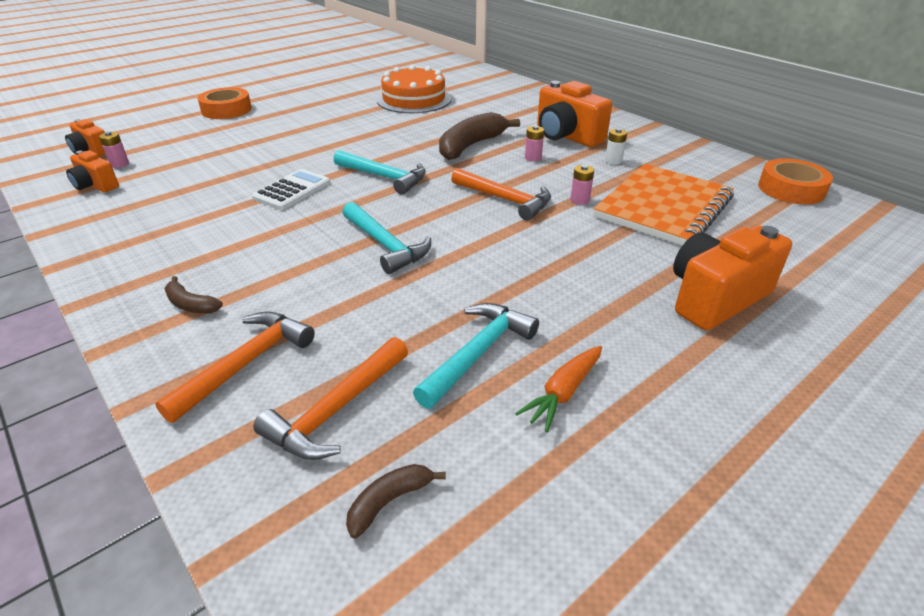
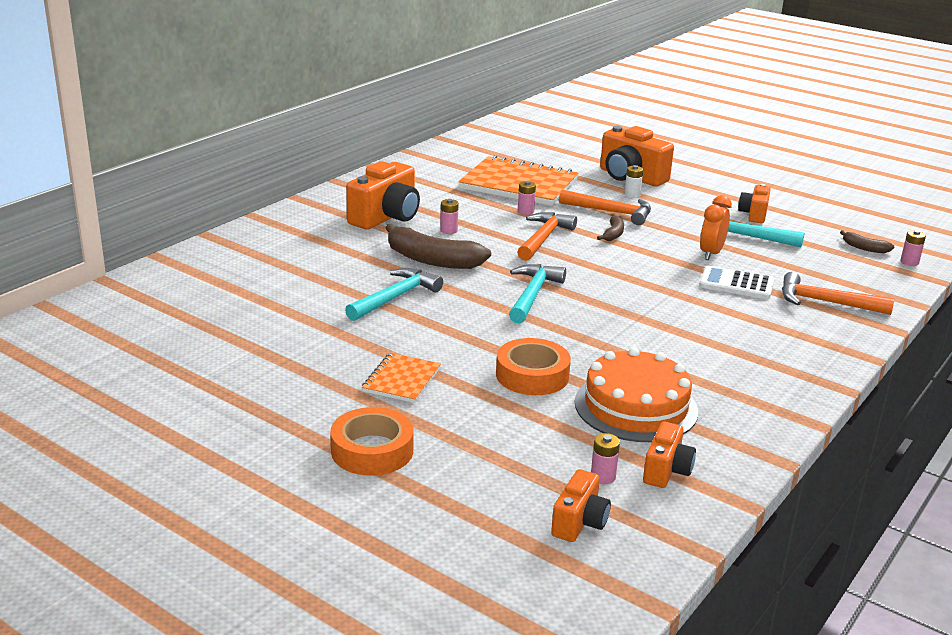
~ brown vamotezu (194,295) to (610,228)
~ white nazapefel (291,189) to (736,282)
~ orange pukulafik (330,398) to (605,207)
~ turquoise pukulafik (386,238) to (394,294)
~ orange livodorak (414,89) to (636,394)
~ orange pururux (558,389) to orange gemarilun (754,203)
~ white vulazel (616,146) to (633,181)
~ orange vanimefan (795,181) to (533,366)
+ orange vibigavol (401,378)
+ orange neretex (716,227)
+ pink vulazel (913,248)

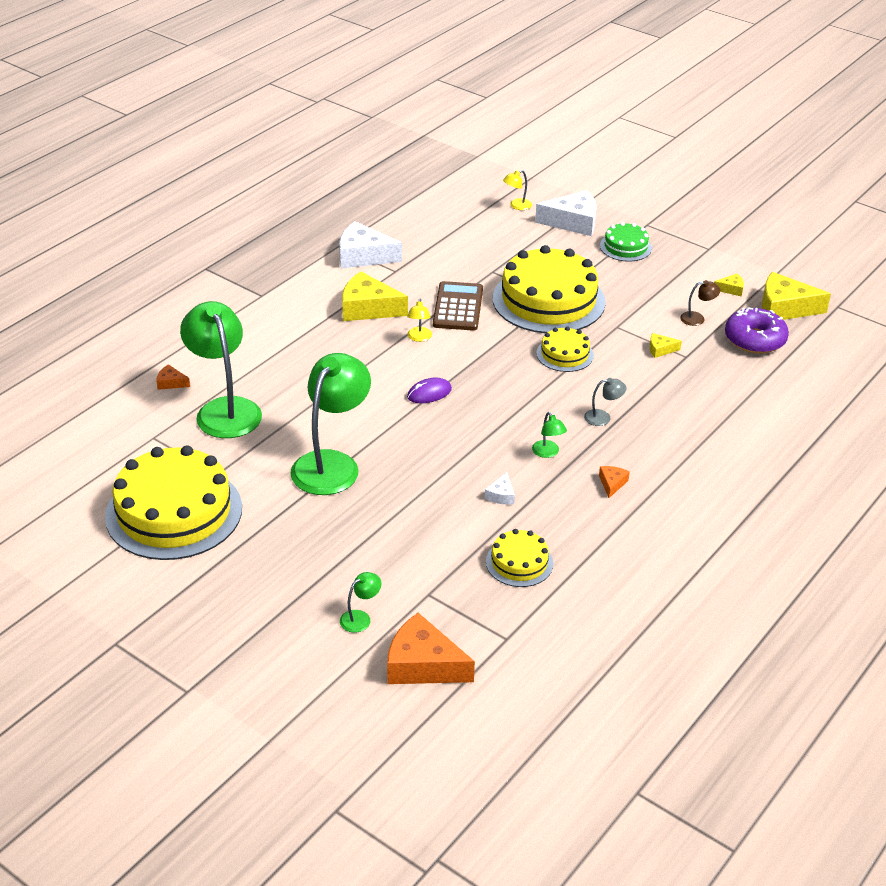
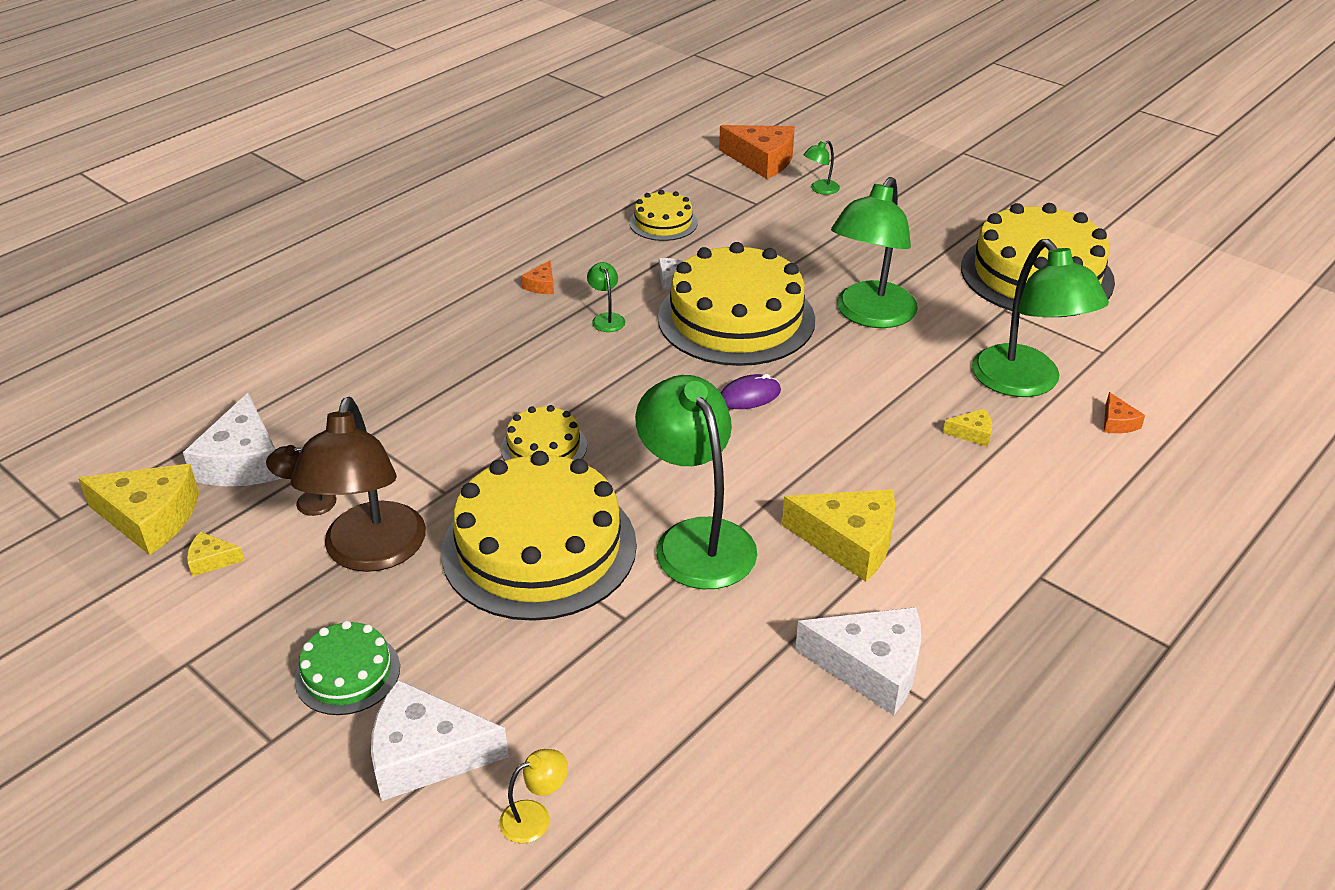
~ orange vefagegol (173,377) = (1124,412) 60 degrees clockwise
- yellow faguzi (419,320)
~ brown nazapefel (458,306) to green faguzi (696,482)
- grey faguzi (605,402)
~ yellow vefagegol (666,345) to (967,428)
~ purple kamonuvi (757,331) to white vefagegol (232,439)
+ brown faguzi (358,484)
+ yellow livodorak (736,304)

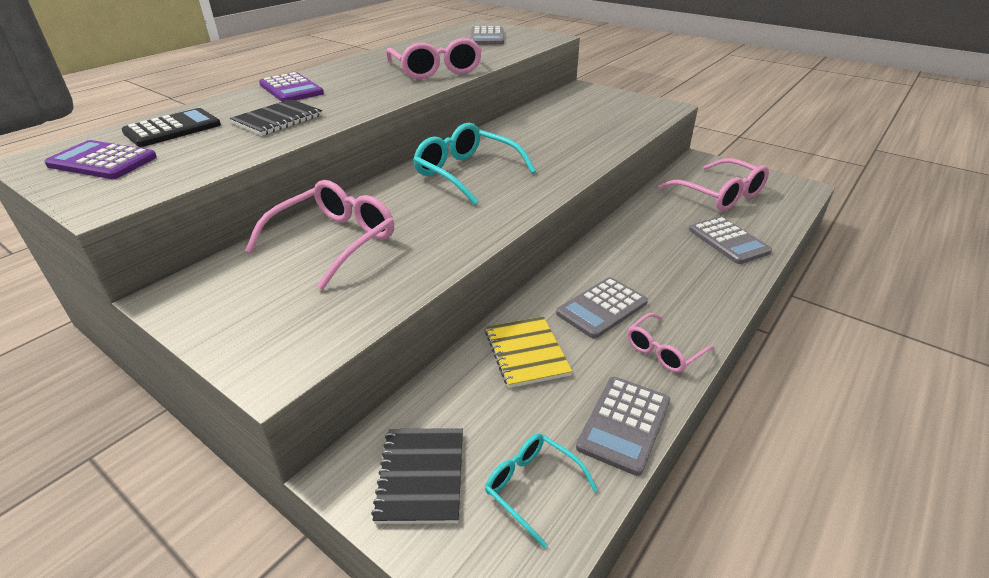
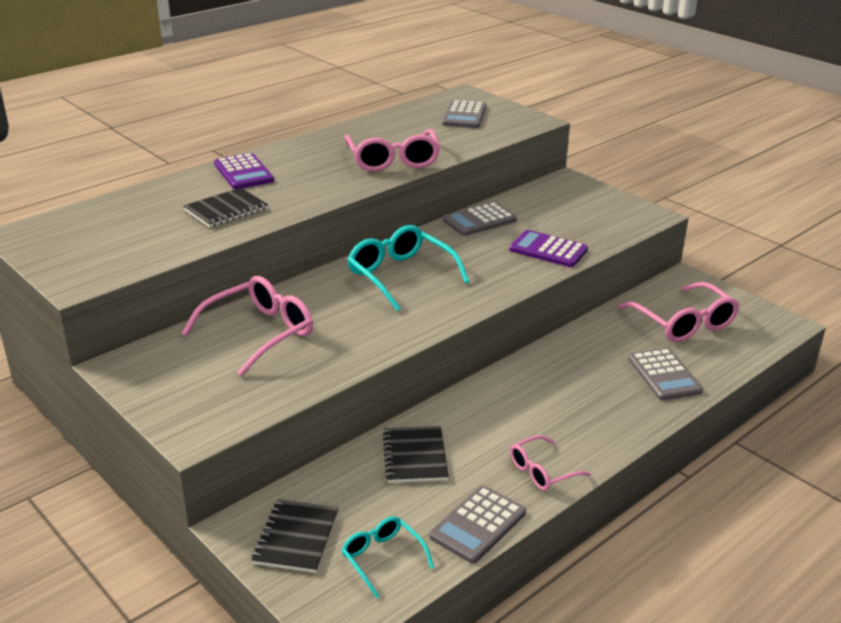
~ purple nazapefel (100,159) to (548,248)
- black nazapefel (171,127)
~ yellow vibigavol (529,352) to black vibigavol (415,454)
~ grey nazapefel (602,308) to (480,219)

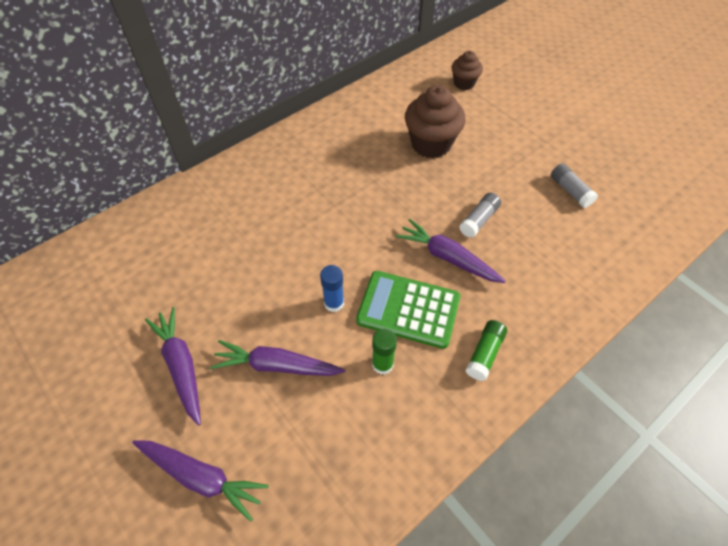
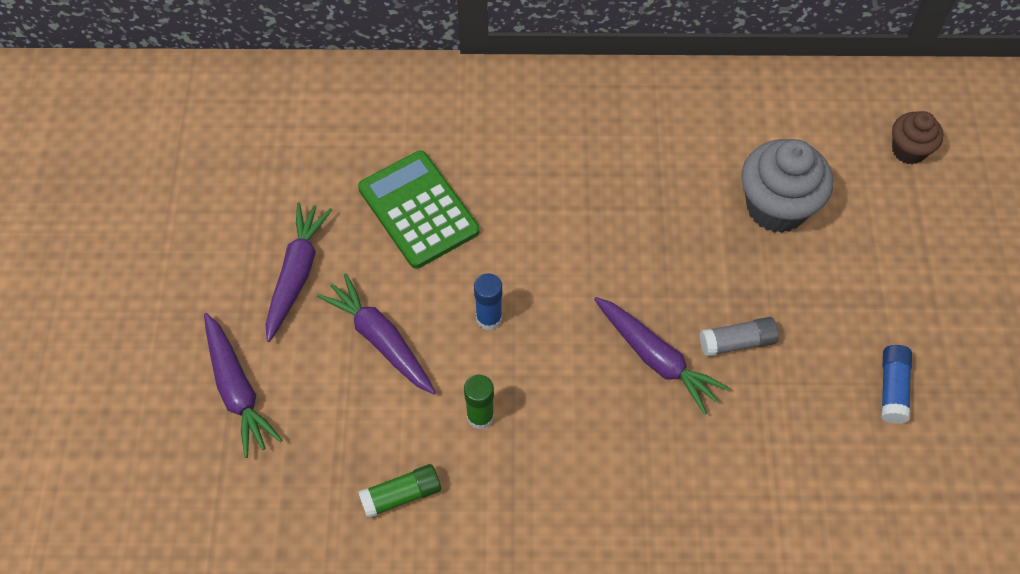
~ green nazapefel (408,310) to (419,210)
~ purple pururux (451,251) = (662,356) 150 degrees clockwise
~ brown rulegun (435,121) to grey rulegun (787,186)
~ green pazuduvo (486,350) to (399,491)
~ grey pazuduvo (574,185) to blue pazuduvo (896,384)

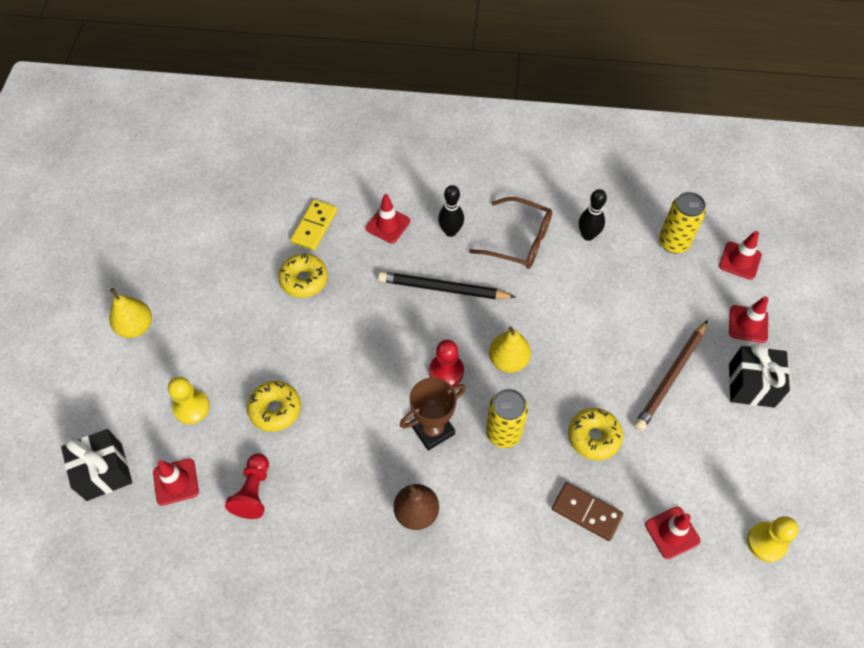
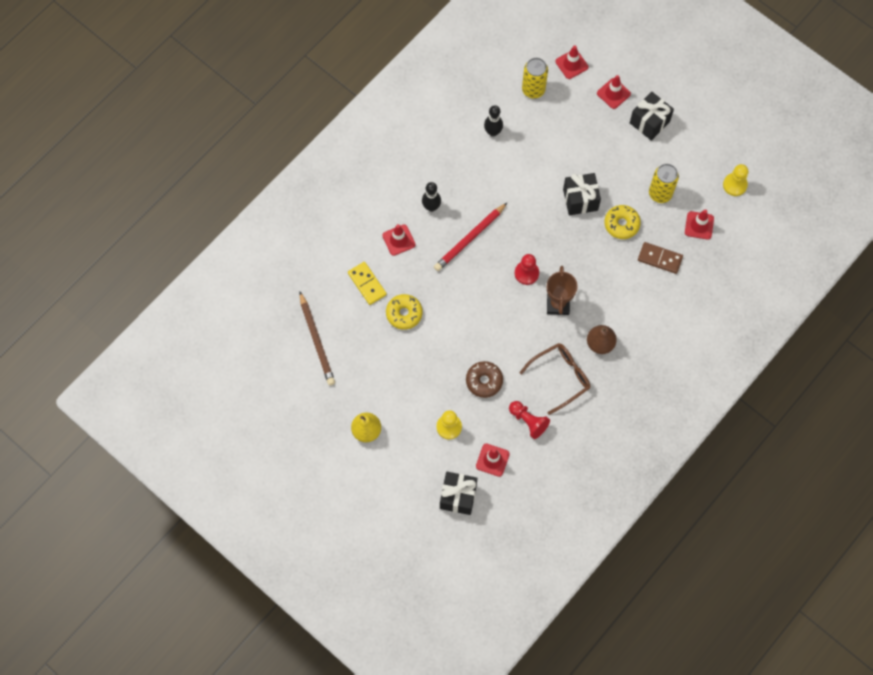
~ yellow kamonuvi (274,406) to brown kamonuvi (484,379)
~ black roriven (447,285) to red roriven (471,236)
~ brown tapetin (510,233) to (555,379)
~ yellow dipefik (507,418) to (664,183)
- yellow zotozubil (510,350)
~ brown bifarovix (587,511) = (660,258) 45 degrees clockwise
~ brown roriven (671,375) to (317,338)
+ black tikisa (582,194)

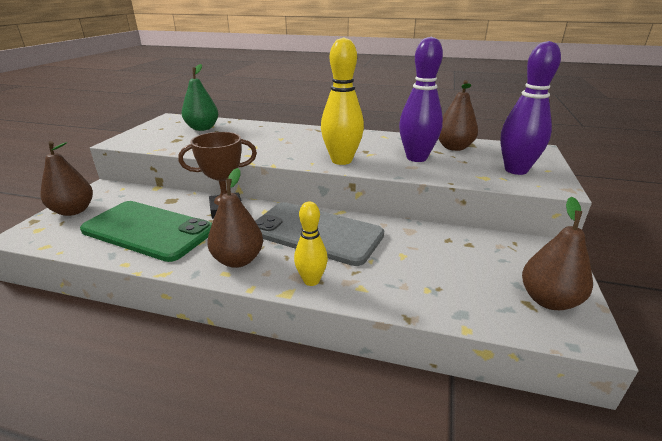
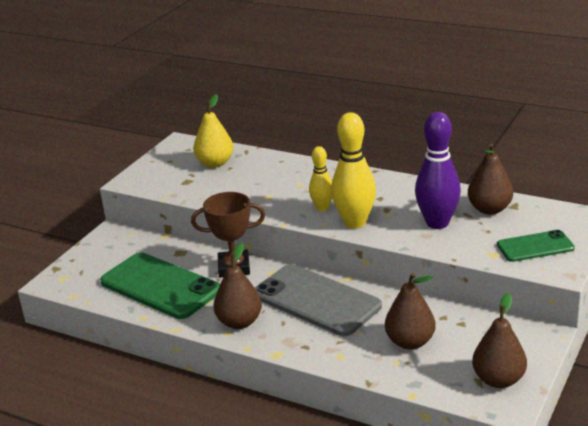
~ brown zotozubil (66,178) to (410,311)
~ green zotozubil (200,97) to yellow zotozubil (213,131)
~ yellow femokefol (311,243) to (320,178)
~ purple femokefol (530,108) to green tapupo (536,246)

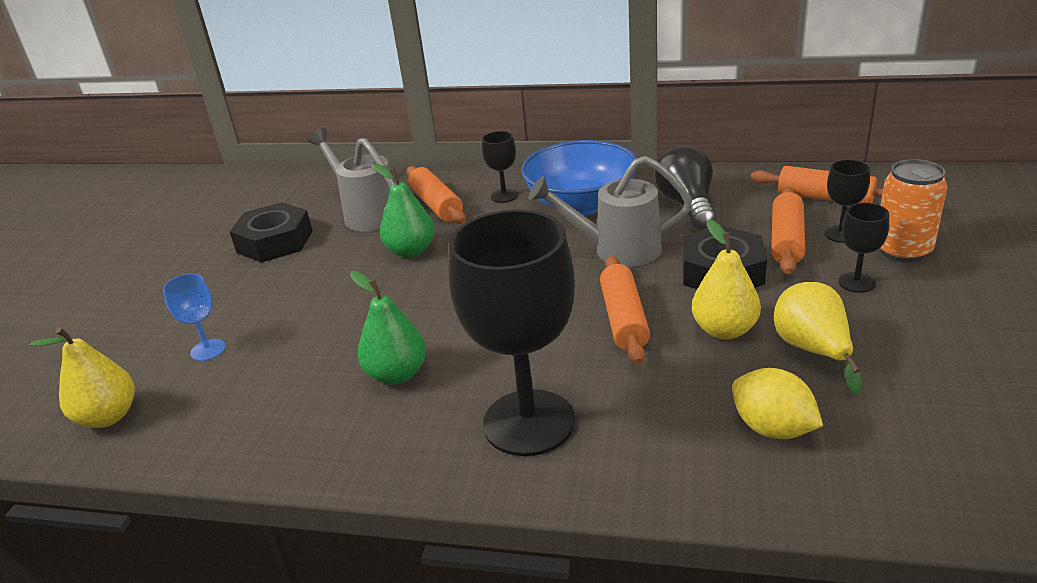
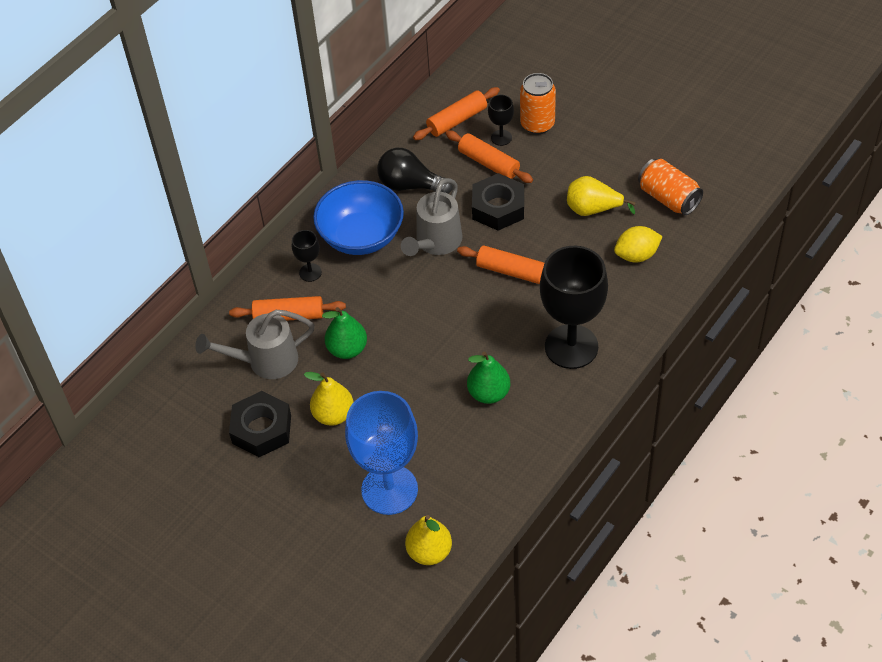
~ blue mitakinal (194,317) = (381,453) x2.27
~ yellow zotozubil (726,279) to (329,399)
- black mitakinal (863,248)
+ orange dipefik (670,187)

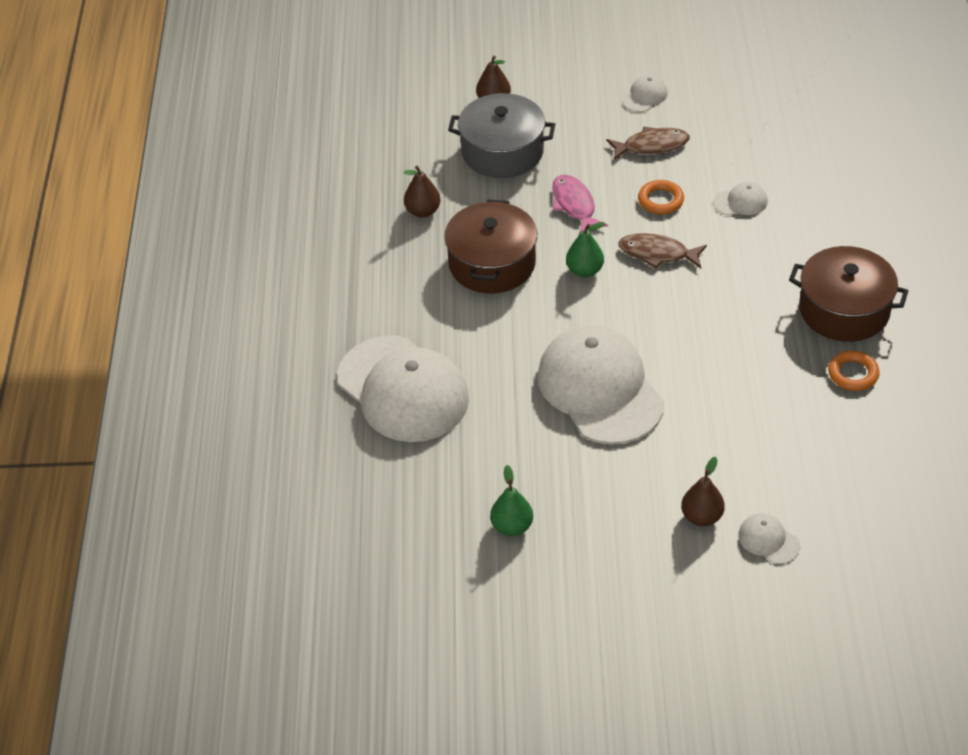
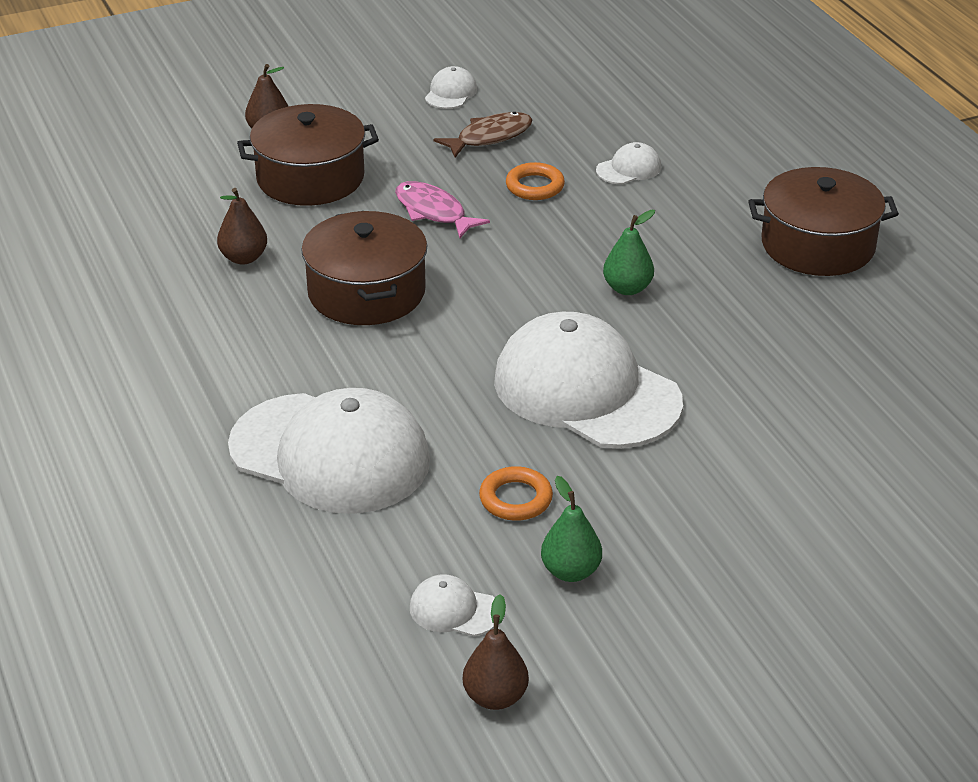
~ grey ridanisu (501,135) to brown ridanisu (308,155)
~ green zotozubil (585,249) to (629,252)
- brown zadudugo (662,251)
~ brown zotozubil (703,491) to (496,652)
~ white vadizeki (769,538) to (452,605)
~ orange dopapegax (854,370) to (516,493)

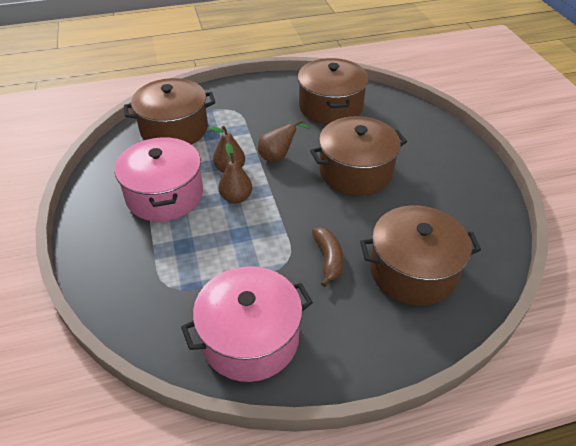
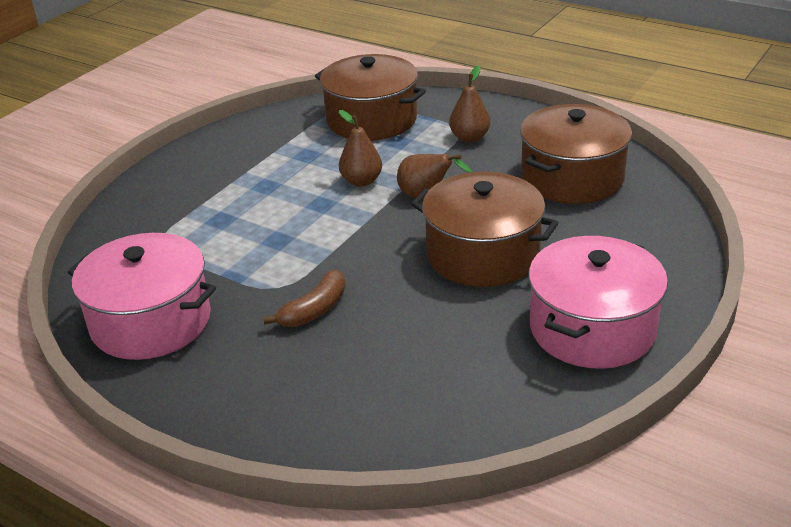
~ pink ridanisu (158,179) to (598,302)
~ brown zotozubil (235,173) to (469,104)
- brown ridanisu (420,255)

